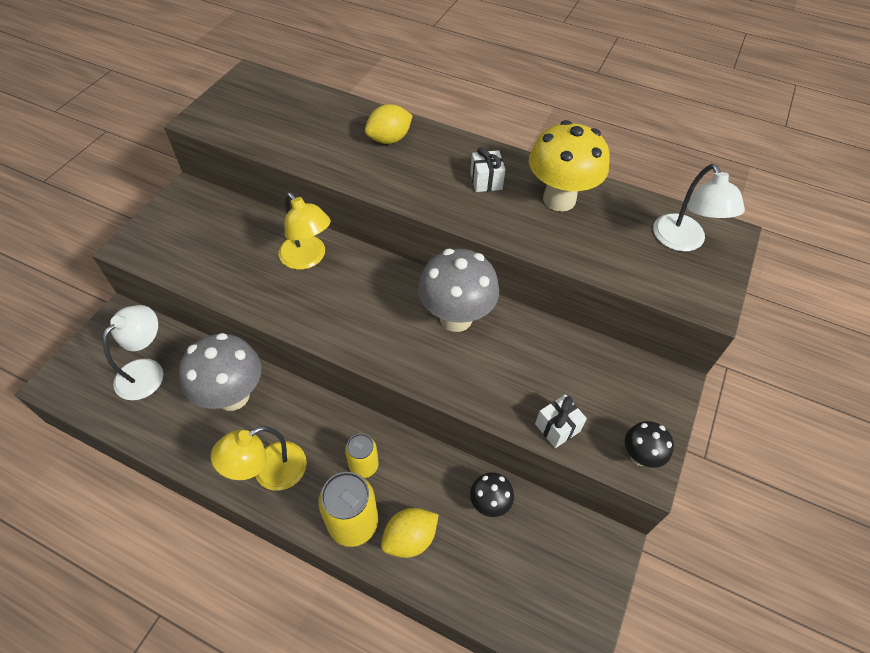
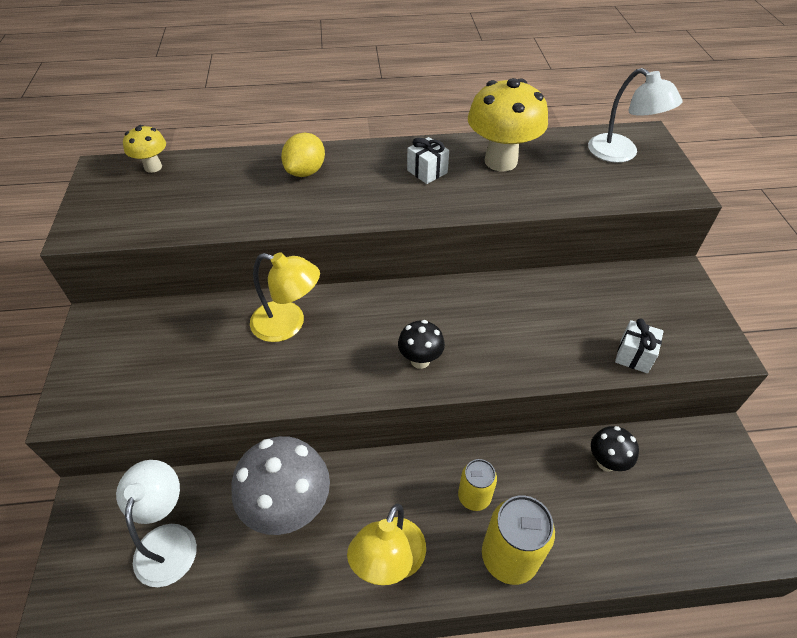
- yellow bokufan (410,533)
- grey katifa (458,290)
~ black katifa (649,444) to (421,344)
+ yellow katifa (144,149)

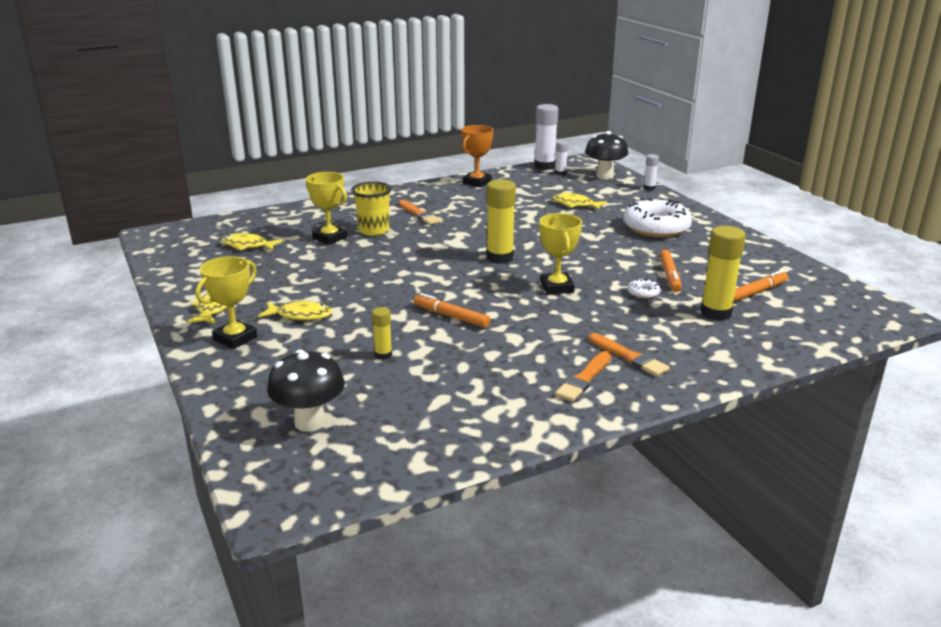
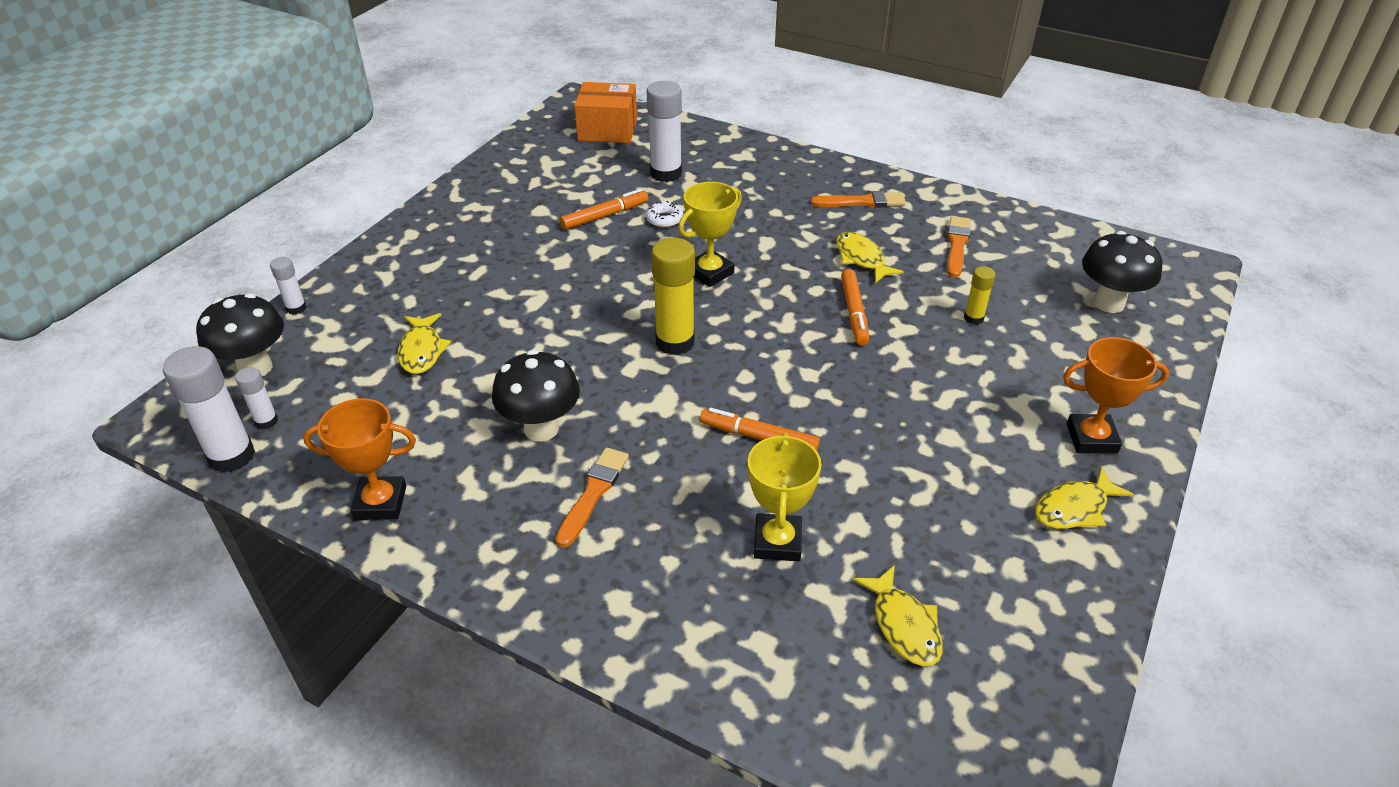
~ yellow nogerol (226,302) to orange nogerol (1116,395)
~ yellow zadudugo (295,310) to (870,257)
- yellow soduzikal (371,209)
~ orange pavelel (629,355) to (959,247)
- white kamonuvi (657,218)
~ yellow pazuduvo (723,273) to white pazuduvo (664,131)
~ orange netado (761,286) to (760,429)
+ black katifa (536,396)
+ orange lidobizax (605,112)

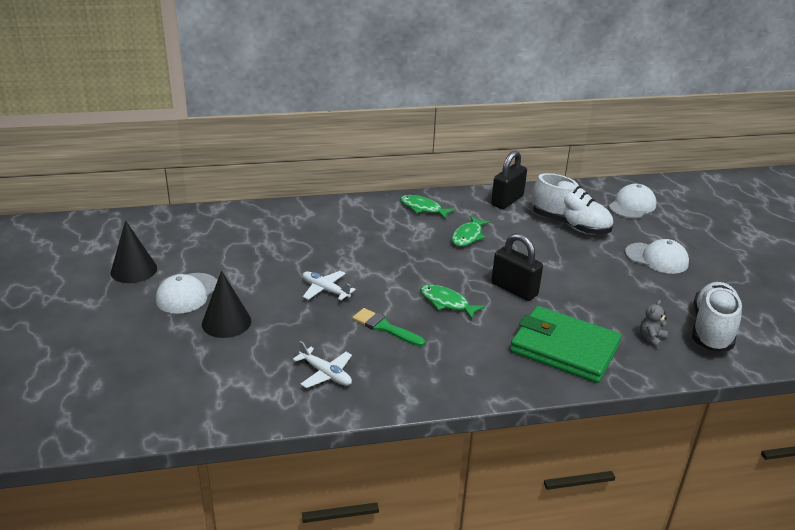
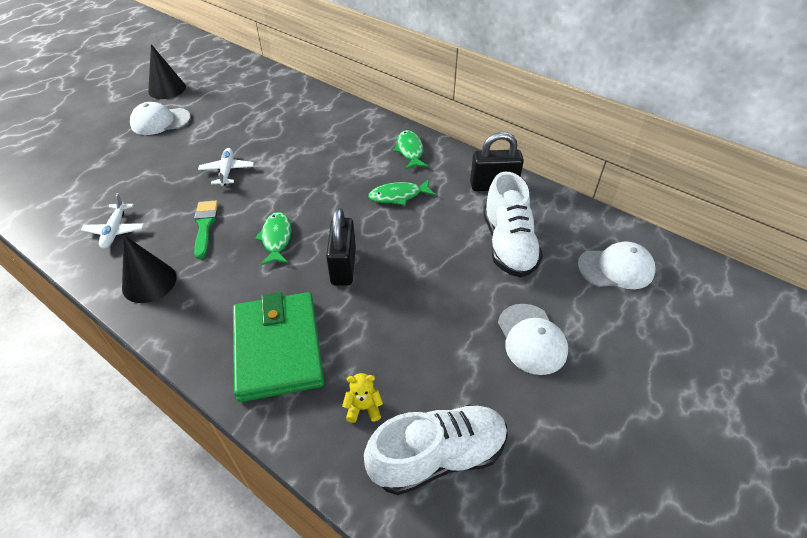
~ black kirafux (226,304) to (149,269)
~ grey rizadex (654,324) to yellow rizadex (362,398)

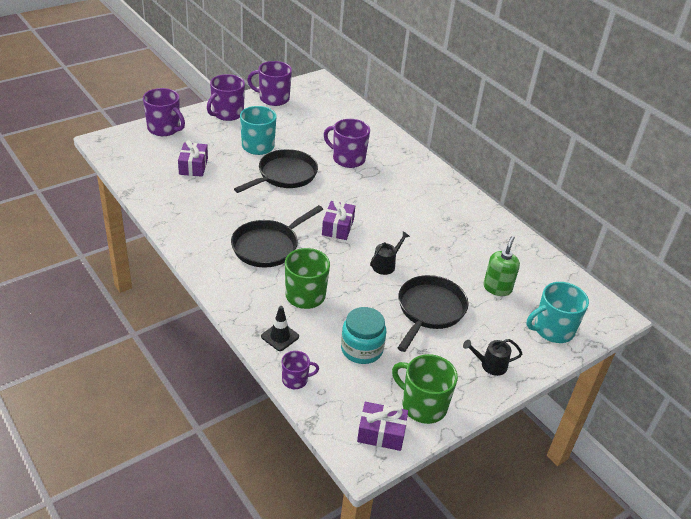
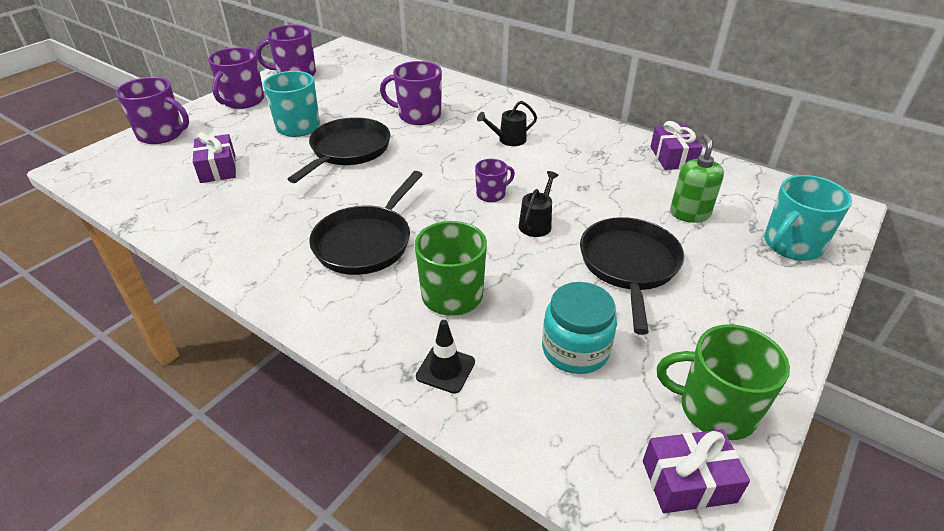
~ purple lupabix (300,370) to (495,180)
~ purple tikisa (338,220) to (676,145)
~ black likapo (492,357) to (507,123)

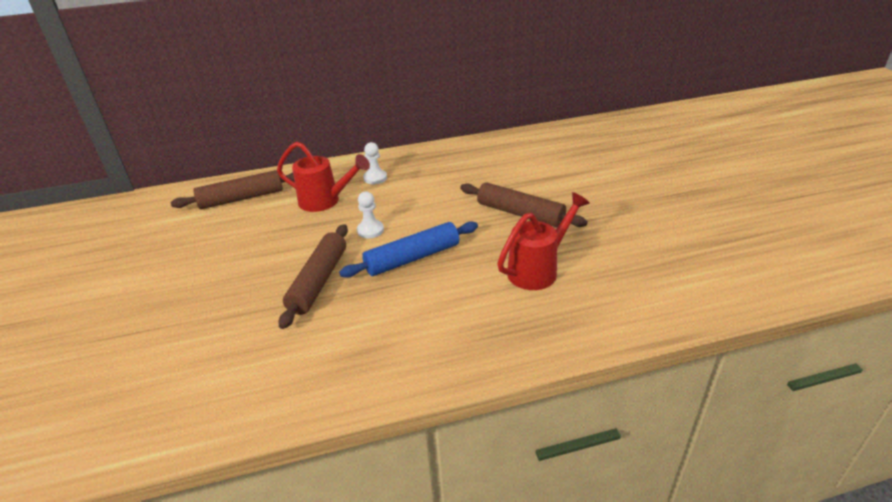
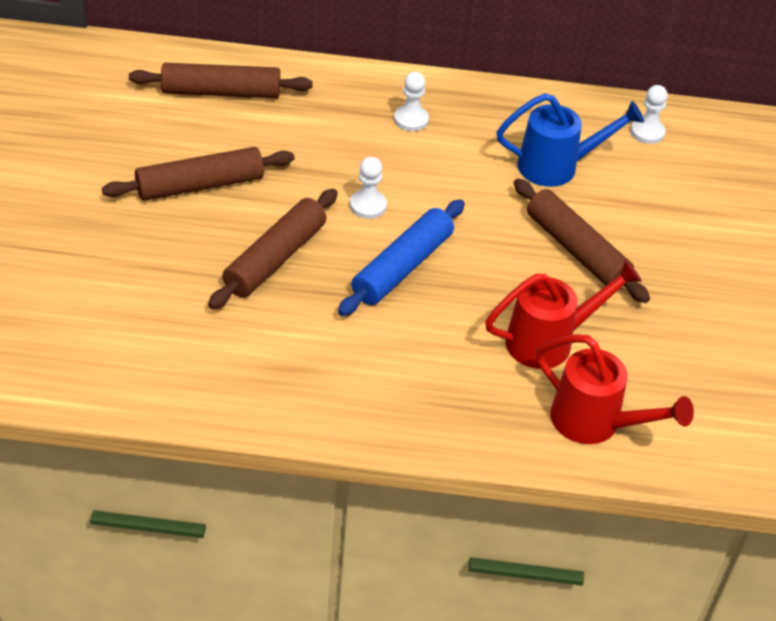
~ red likapo (323,176) to (615,389)
~ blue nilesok (408,249) = (401,257) 45 degrees counterclockwise
+ brown nilesok (198,174)
+ blue likapo (570,140)
+ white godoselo (649,114)

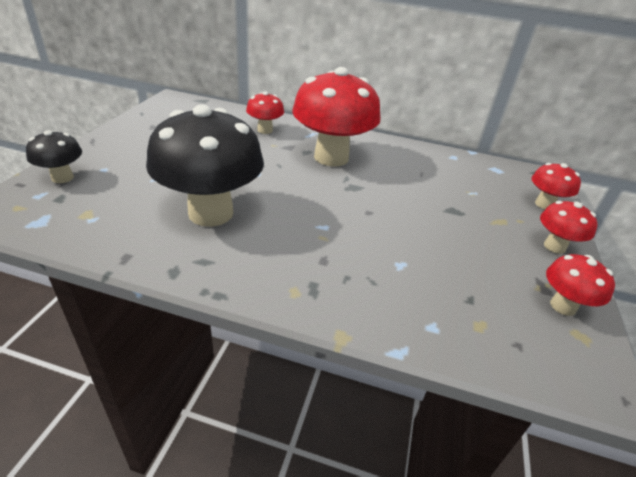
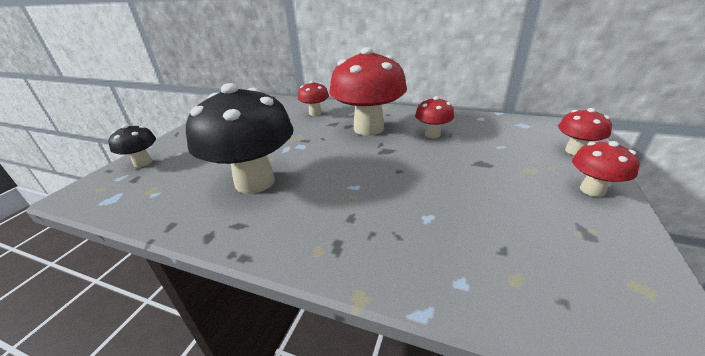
~ red katifa (580,285) to (434,117)

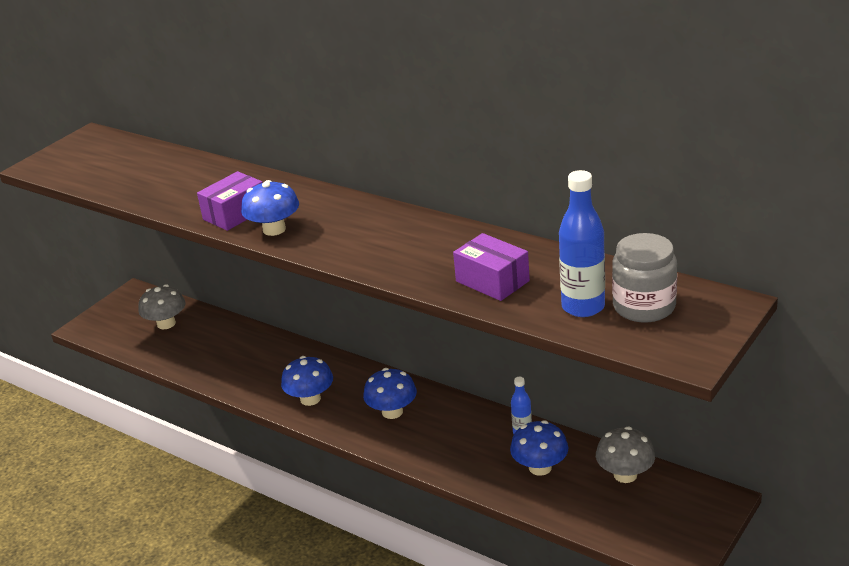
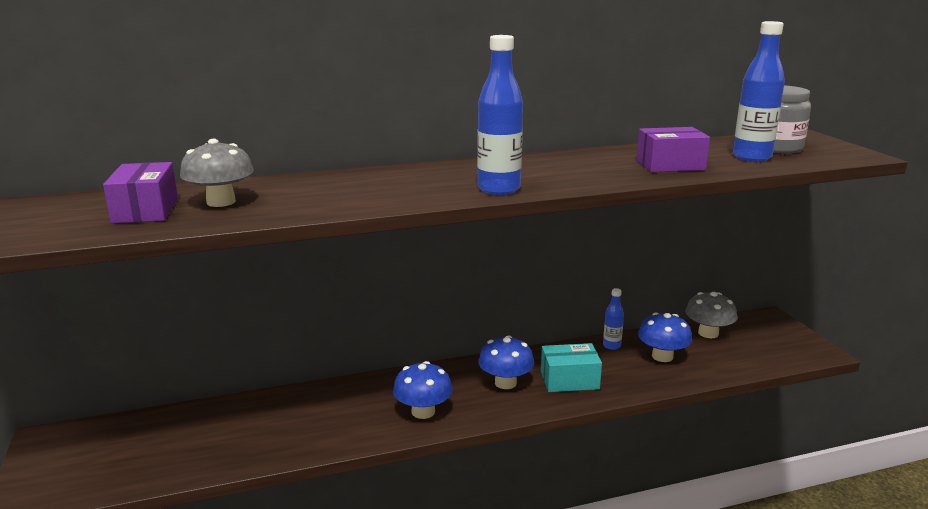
~ grey katifa (162,306) to (217,173)
~ purple lidobizax (230,201) to (140,193)
- blue katifa (270,208)
+ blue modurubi (500,115)
+ turquoise lidobizax (571,367)

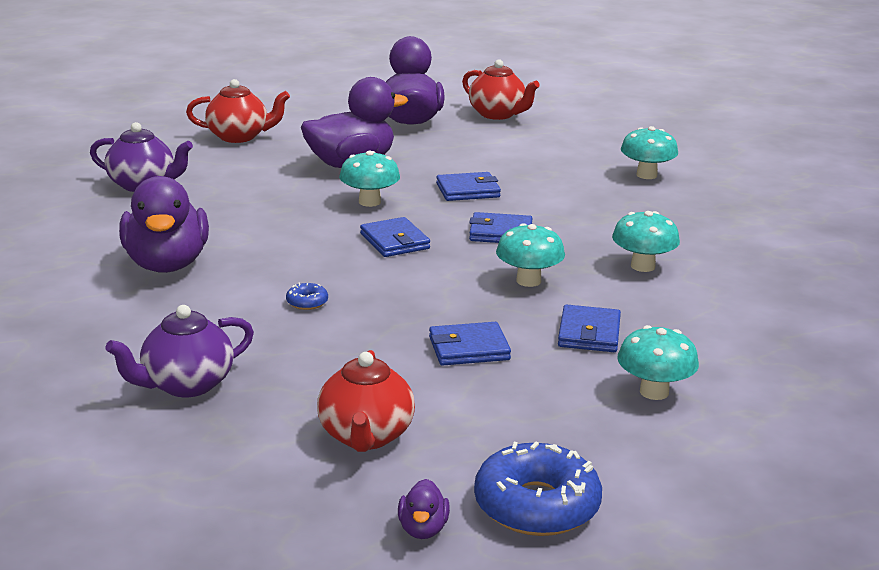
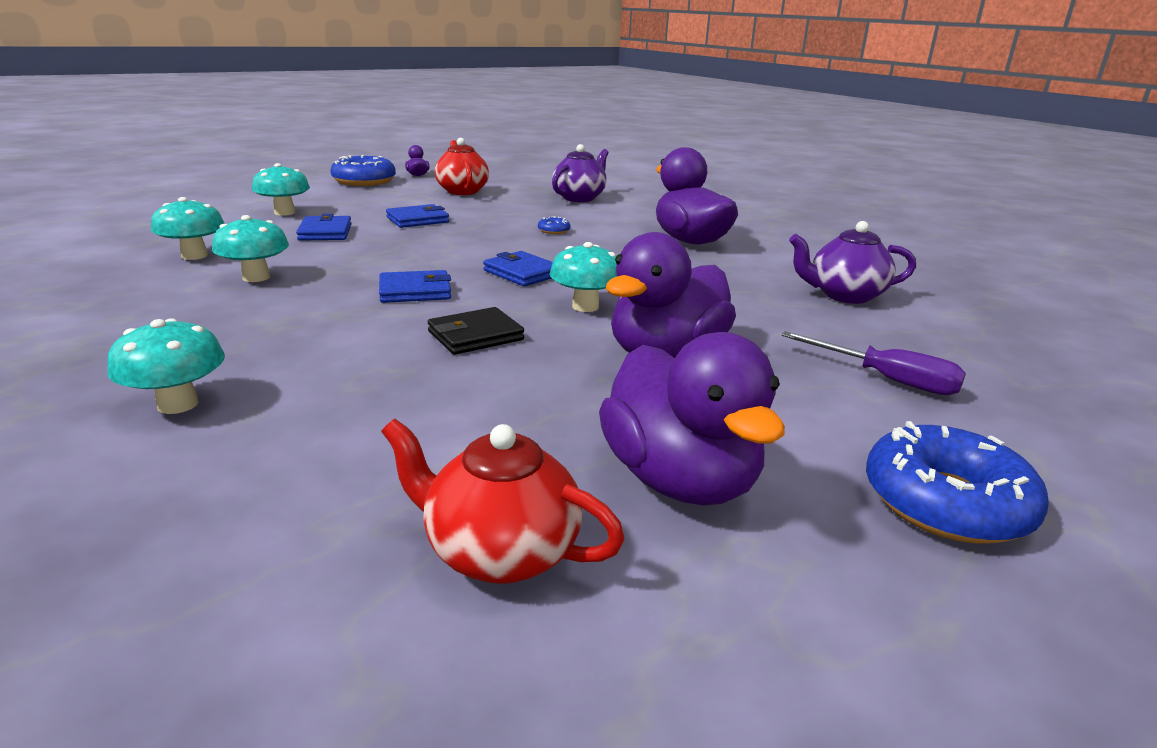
~ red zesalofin (238,111) to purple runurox (873,363)
~ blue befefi (468,186) to black befefi (476,331)
~ turquoise katifa (530,255) to (188,228)
+ blue kamonuvi (957,482)

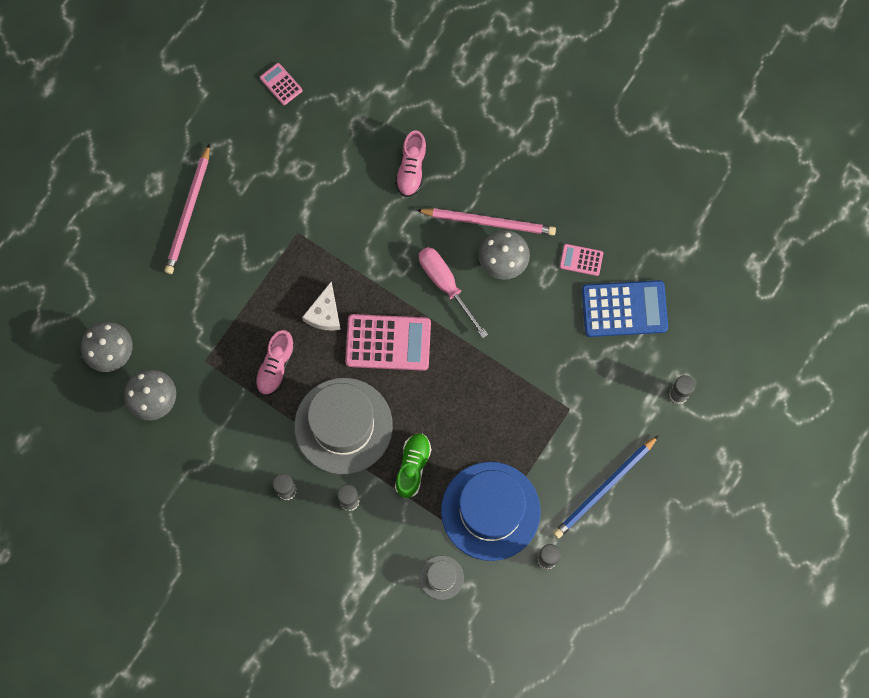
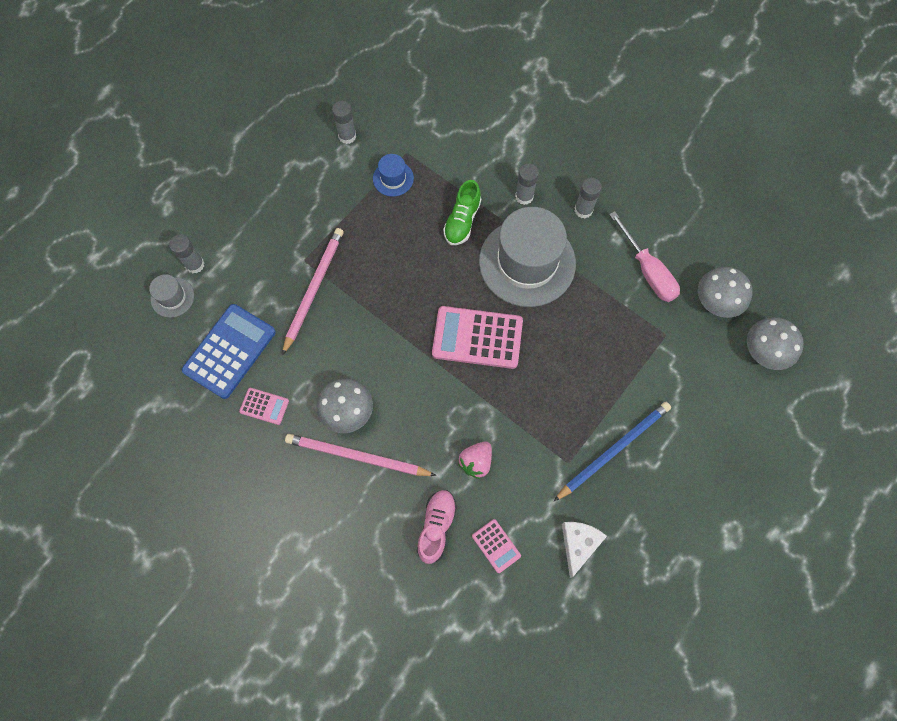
~ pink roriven (187,208) to (313,291)
- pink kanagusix (275,363)
~ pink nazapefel (281,84) to (496,546)
~ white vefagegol (321,306) to (584,550)
~ pink runurox (453,292) to (644,256)
~ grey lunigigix (442,578) to (171,296)
~ blue lunigigix (491,511) = (393,175) x0.44
~ blue roriven (606,487) to (612,451)
~ blue nazapefel (625,308) = (229,351) 120 degrees clockwise
+ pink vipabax (475,460)

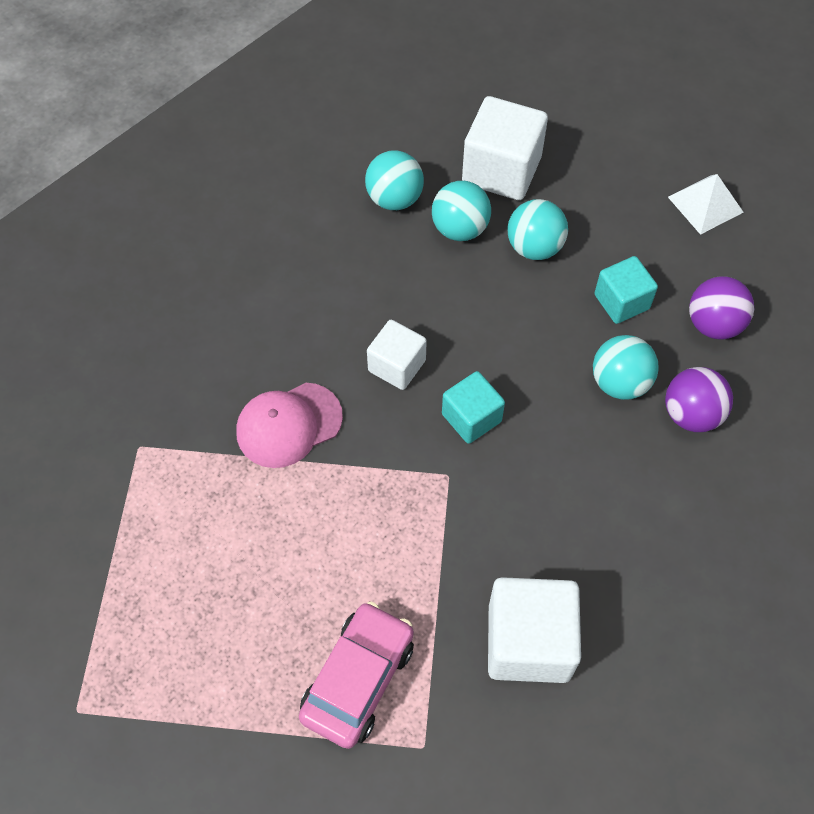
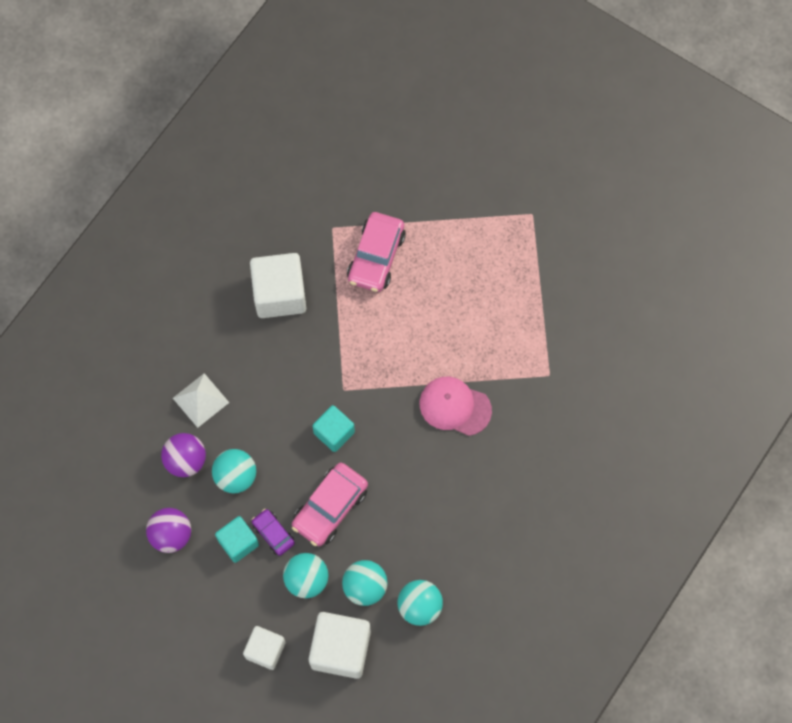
~ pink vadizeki (289,425) = (456,406) 120 degrees counterclockwise
~ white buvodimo (397,355) to (264,648)
~ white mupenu (706,204) to (201,400)
+ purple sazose (273,532)
+ pink sazose (330,504)

